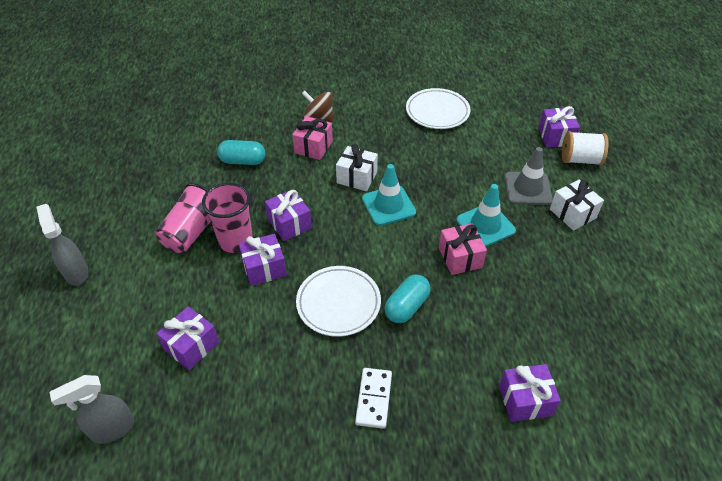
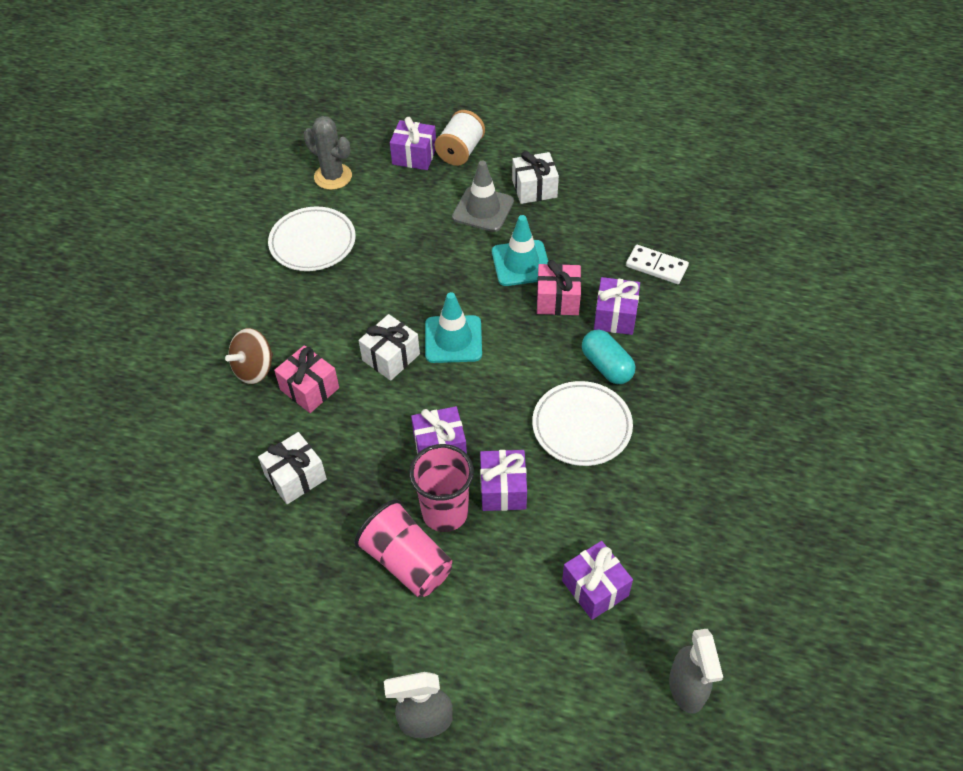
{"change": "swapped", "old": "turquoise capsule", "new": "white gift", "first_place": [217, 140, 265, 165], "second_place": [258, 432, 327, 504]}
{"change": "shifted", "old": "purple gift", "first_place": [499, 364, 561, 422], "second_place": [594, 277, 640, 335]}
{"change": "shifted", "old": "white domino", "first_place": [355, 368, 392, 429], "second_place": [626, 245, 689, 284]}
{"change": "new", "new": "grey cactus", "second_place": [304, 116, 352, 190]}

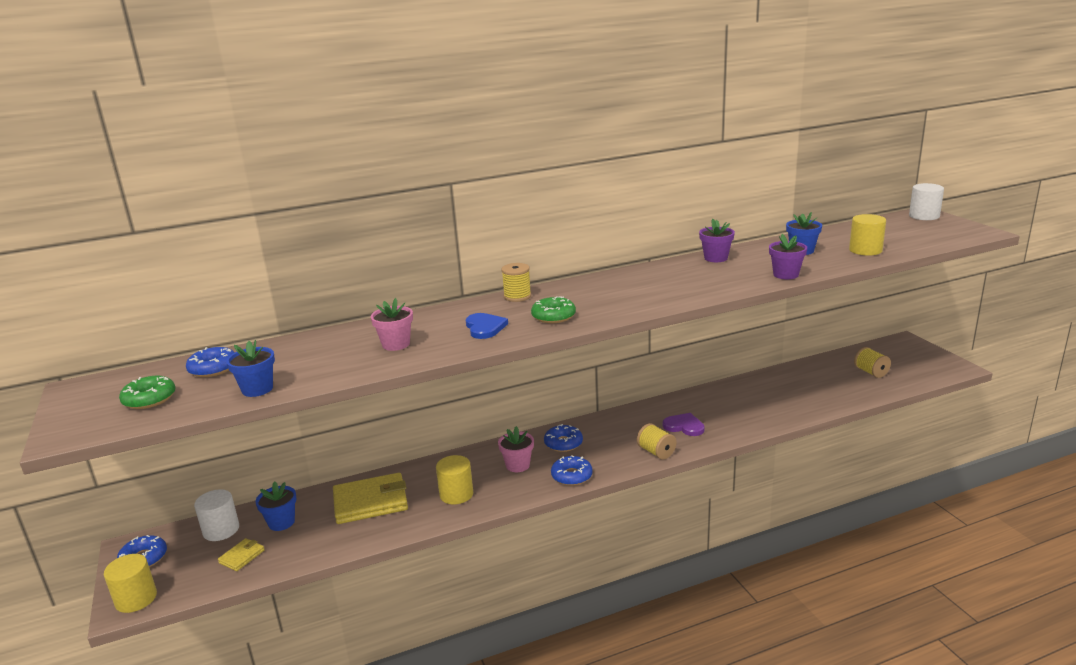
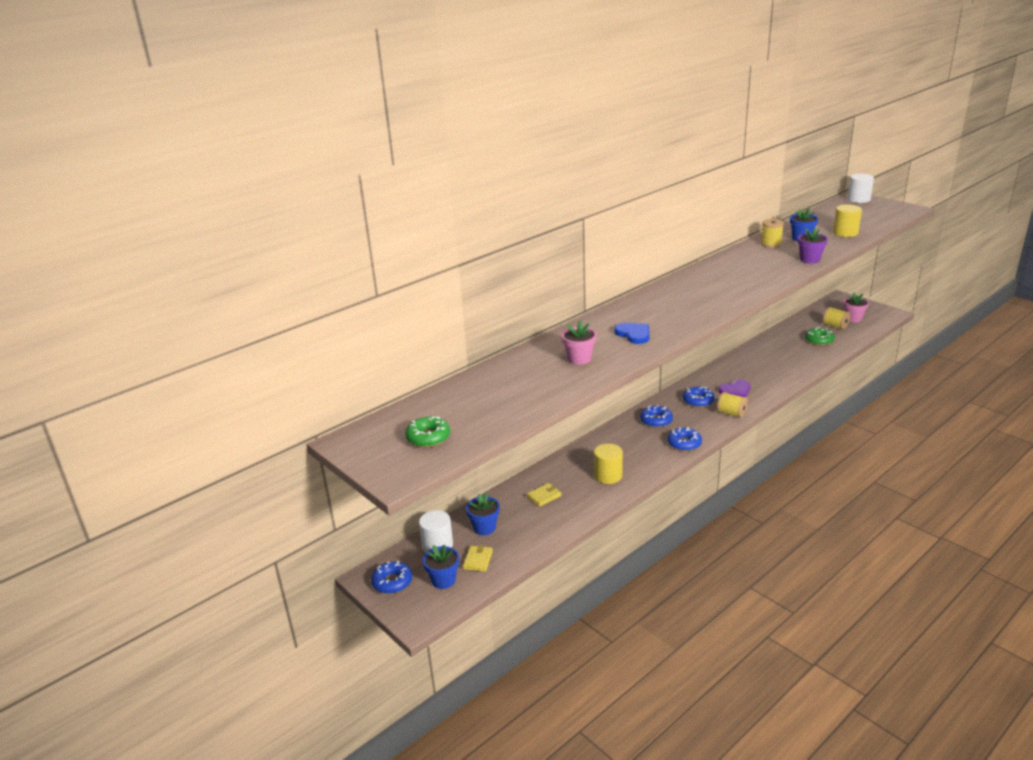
{"change": "gone", "old": "purple flower pot", "first_place": [699, 219, 735, 262]}
{"change": "shifted", "old": "yellow spool", "first_place": [501, 263, 531, 302], "second_place": [761, 219, 784, 248]}
{"change": "shifted", "old": "green donut", "first_place": [531, 296, 576, 323], "second_place": [805, 327, 835, 346]}
{"change": "shifted", "old": "blue flower pot", "first_place": [226, 340, 275, 397], "second_place": [423, 544, 459, 589]}
{"change": "shifted", "old": "blue donut", "first_place": [186, 347, 235, 377], "second_place": [683, 387, 715, 408]}
{"change": "rotated", "old": "purple heart", "first_place": [663, 413, 705, 436], "second_place": [719, 380, 750, 397], "degrees": 150}
{"change": "shifted", "old": "pink flower pot", "first_place": [498, 426, 534, 472], "second_place": [843, 292, 869, 323]}
{"change": "scaled", "old": "yellow wallet", "first_place": [333, 473, 408, 524], "second_place": [527, 483, 562, 507], "factor": 0.48}
{"change": "gone", "old": "yellow cylinder", "first_place": [104, 554, 157, 613]}

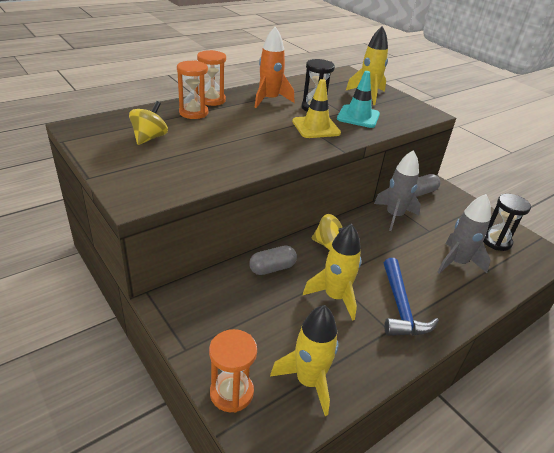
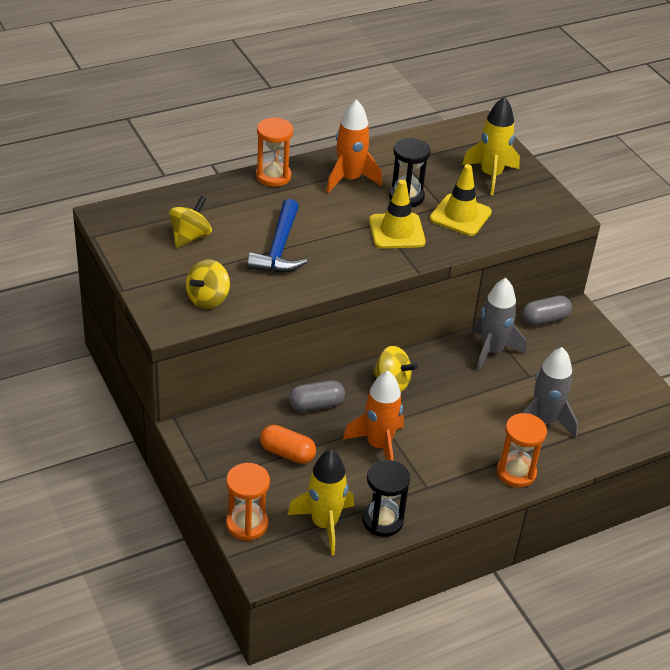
{"change": "shifted", "old": "orange hourglass", "first_place": [177, 61, 208, 119], "second_place": [497, 413, 547, 488]}
{"change": "repainted", "old": "turquoise traffic cone", "new": "yellow traffic cone", "first_place": [337, 71, 380, 128], "second_place": [430, 164, 492, 236]}
{"change": "shifted", "old": "black hourglass", "first_place": [483, 194, 531, 251], "second_place": [362, 460, 410, 537]}
{"change": "repainted", "old": "yellow rocket", "new": "orange rocket", "first_place": [303, 224, 361, 321], "second_place": [343, 371, 404, 460]}
{"change": "shifted", "old": "blue hammer", "first_place": [384, 258, 439, 336], "second_place": [247, 199, 307, 273]}
{"change": "new", "new": "yellow spinning top", "second_place": [186, 259, 230, 309]}
{"change": "new", "new": "orange capsule", "second_place": [260, 425, 316, 464]}

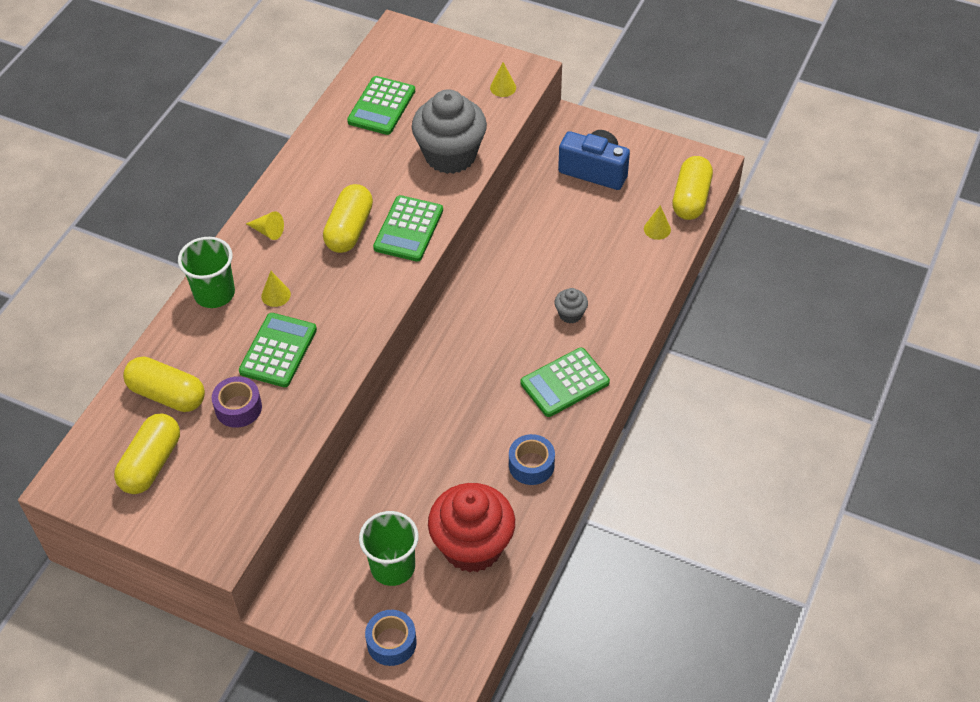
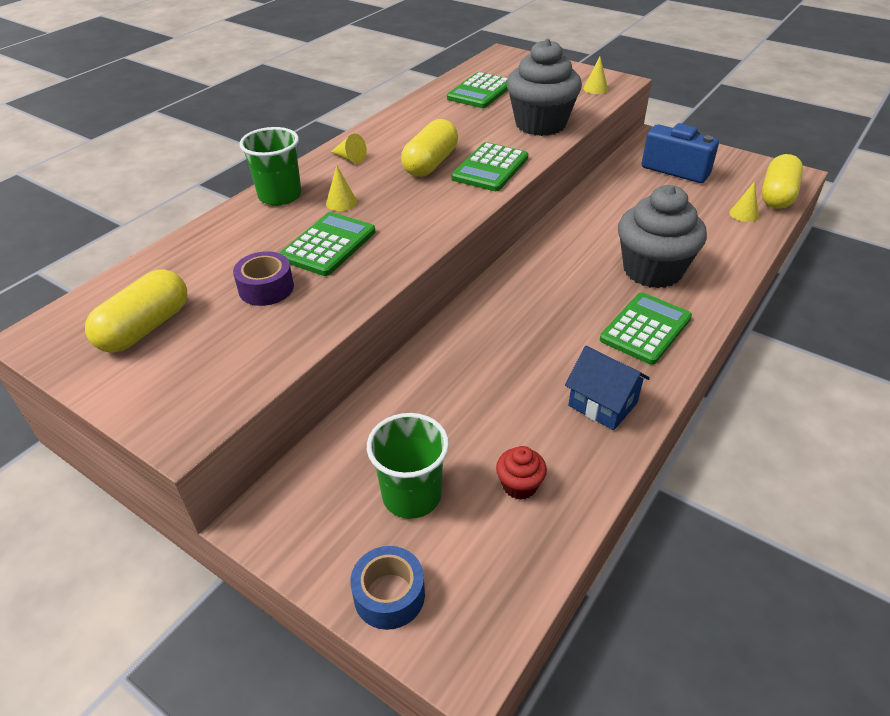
{"change": "scaled", "old": "grey cupcake", "first_place": [555, 288, 588, 323], "second_place": [618, 185, 707, 288], "factor": 2.29}
{"change": "rotated", "old": "green calculator", "first_place": [521, 348, 610, 417], "second_place": [600, 292, 692, 365], "degrees": 150}
{"change": "gone", "old": "yellow capsule", "first_place": [123, 357, 205, 412]}
{"change": "swapped", "old": "blue tape", "new": "blue house", "first_place": [509, 434, 555, 485], "second_place": [565, 346, 650, 430]}
{"change": "scaled", "old": "red cupcake", "first_place": [428, 483, 515, 573], "second_place": [496, 446, 547, 500], "factor": 0.44}

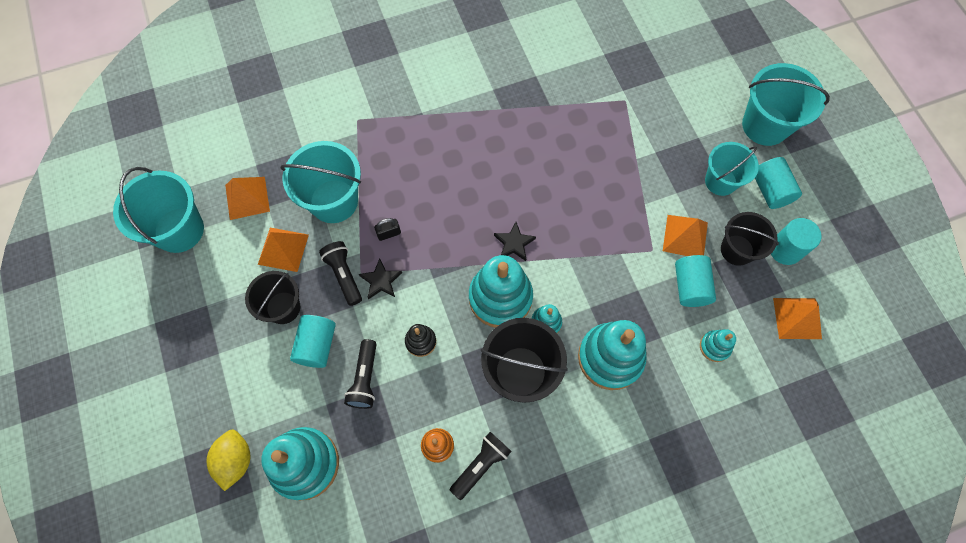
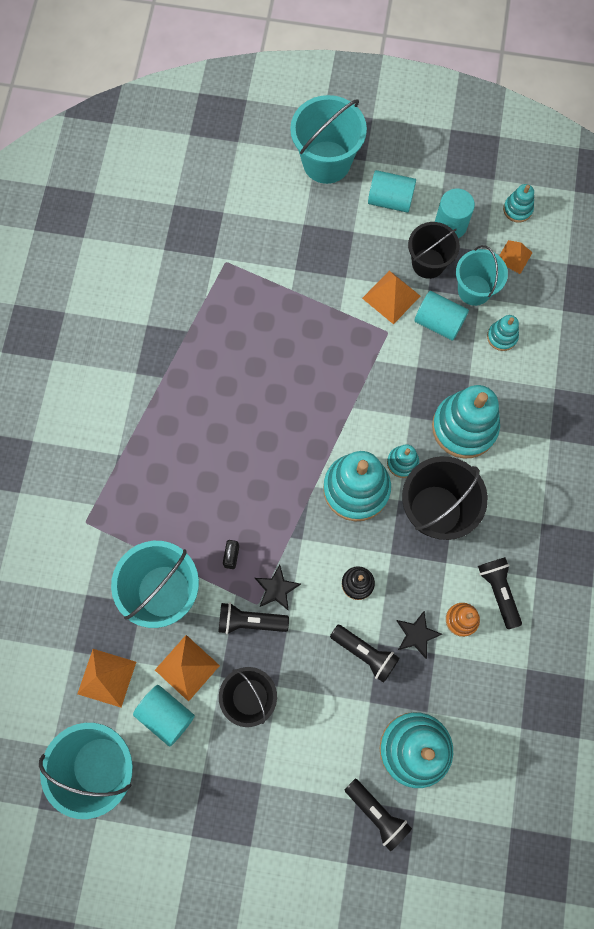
{"change": "shifted", "old": "turquoise bucket", "first_place": [705, 142, 759, 196], "second_place": [456, 245, 508, 306]}
{"change": "shifted", "old": "black star", "first_place": [494, 222, 536, 261], "second_place": [397, 611, 442, 659]}
{"change": "scaled", "old": "orange pyramid", "first_place": [773, 298, 822, 339], "second_place": [499, 240, 532, 274], "factor": 0.67}
{"change": "shifted", "old": "turquoise cylinder", "first_place": [290, 315, 336, 368], "second_place": [133, 685, 195, 746]}
{"change": "swapped", "old": "yellow lemon", "new": "black flashlight", "first_place": [206, 429, 250, 491], "second_place": [344, 779, 412, 851]}
{"change": "new", "new": "turquoise stacking toy", "second_place": [503, 184, 534, 223]}

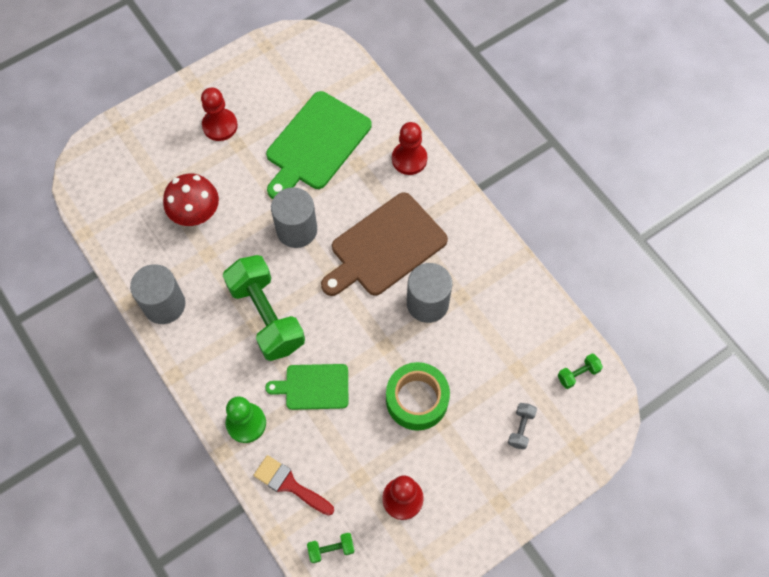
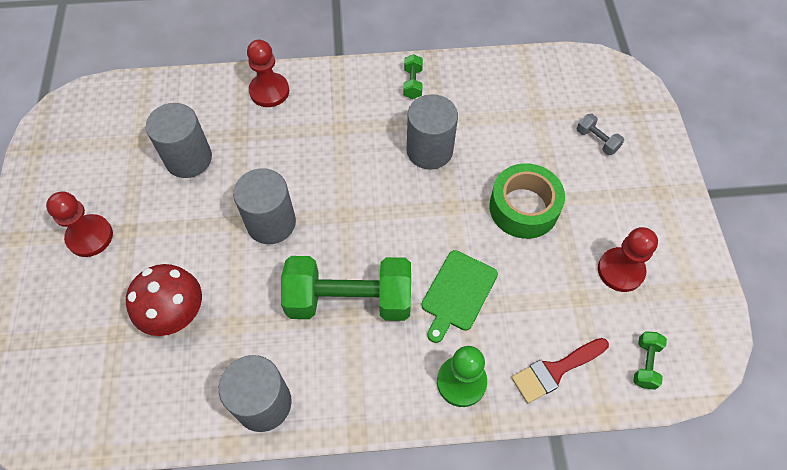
{"change": "swapped", "old": "green cutting board", "new": "grey cylinder", "first_place": [266, 91, 371, 199], "second_place": [146, 103, 212, 178]}
{"change": "gone", "old": "brown cutting board", "first_place": [321, 192, 448, 296]}
{"change": "shifted", "old": "green dumbbell", "first_place": [558, 353, 603, 389], "second_place": [403, 54, 423, 99]}

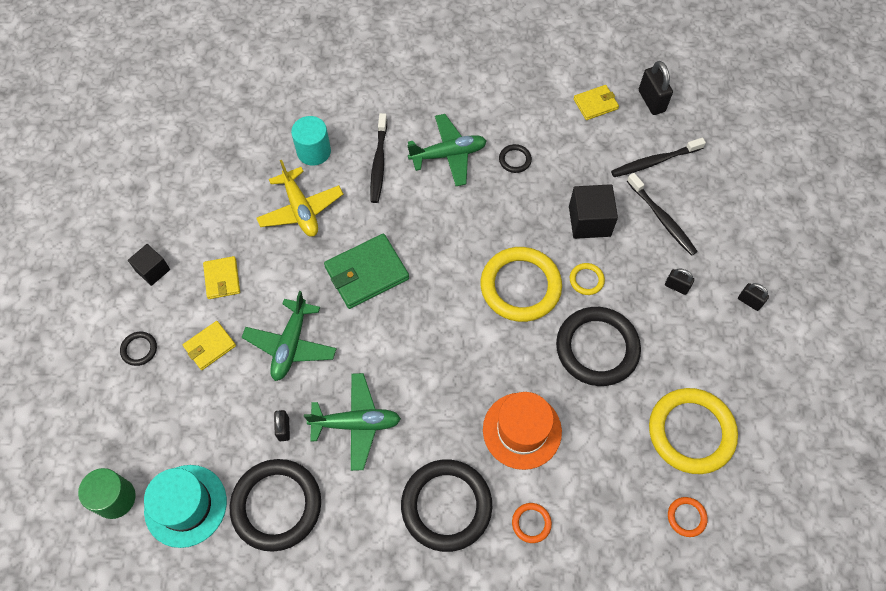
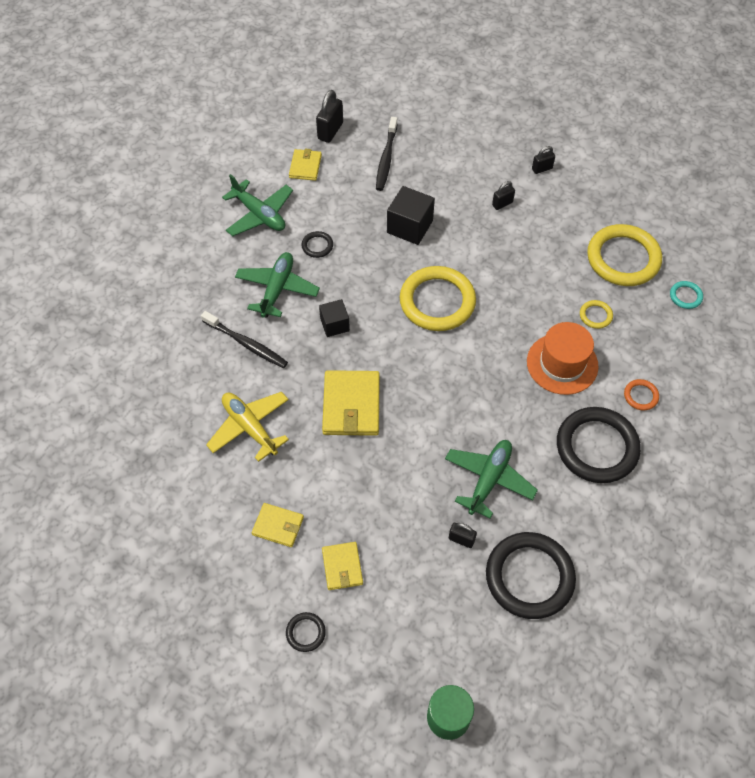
{"change": "rotated", "old": "black padlock", "first_place": [639, 61, 673, 115], "second_place": [316, 90, 343, 143], "degrees": -75}
{"change": "gone", "old": "turquoise cylinder", "first_place": [291, 116, 331, 166]}
{"change": "rotated", "old": "yellow plane", "first_place": [256, 160, 343, 237], "second_place": [206, 392, 289, 462], "degrees": -135}
{"change": "gone", "old": "black toothbrush", "first_place": [627, 173, 698, 256]}
{"change": "repainted", "old": "green wallet", "new": "yellow wallet", "first_place": [324, 234, 409, 309], "second_place": [322, 370, 380, 436]}
{"change": "shifted", "old": "black cube", "first_place": [128, 244, 170, 286], "second_place": [319, 299, 350, 337]}
{"change": "shifted", "old": "yellow ring", "first_place": [570, 263, 605, 295], "second_place": [580, 300, 613, 329]}
{"change": "shifted", "old": "green plane", "first_place": [242, 291, 337, 381], "second_place": [222, 174, 293, 236]}
{"change": "gone", "old": "black ring", "first_place": [556, 307, 641, 386]}
{"change": "gone", "old": "turquoise hat", "first_place": [144, 465, 227, 548]}
{"change": "repainted", "old": "orange ring", "new": "turquoise ring", "first_place": [668, 497, 708, 537], "second_place": [670, 281, 703, 309]}

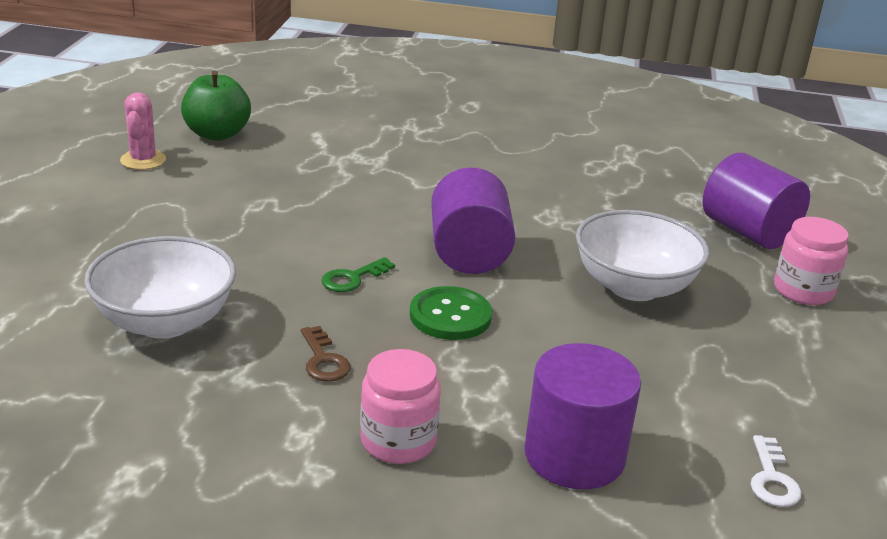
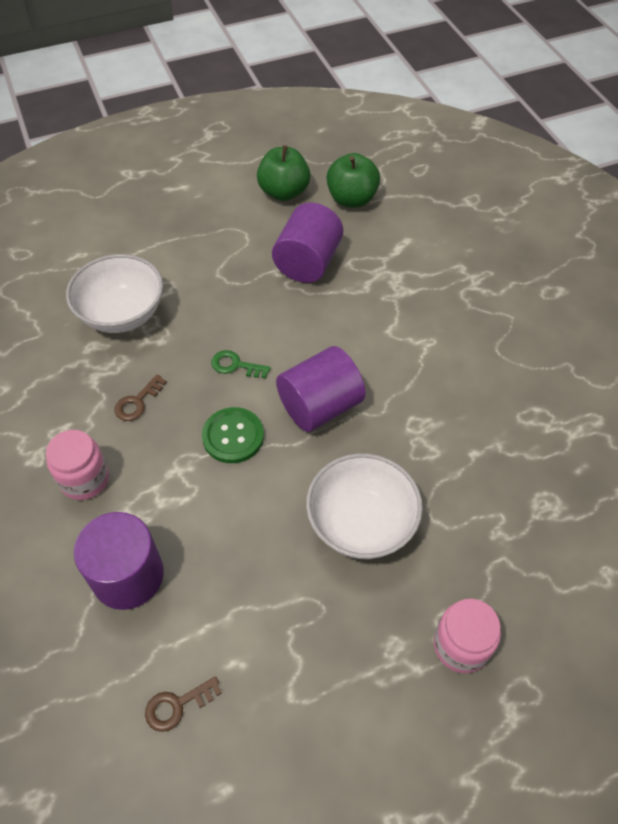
{"change": "swapped", "old": "pink cactus", "new": "green apple", "first_place": [120, 92, 166, 170], "second_place": [257, 145, 310, 201]}
{"change": "shifted", "old": "purple cylinder", "first_place": [702, 153, 810, 249], "second_place": [272, 202, 343, 283]}
{"change": "repainted", "old": "white key", "new": "brown key", "first_place": [751, 435, 802, 507], "second_place": [145, 676, 222, 732]}

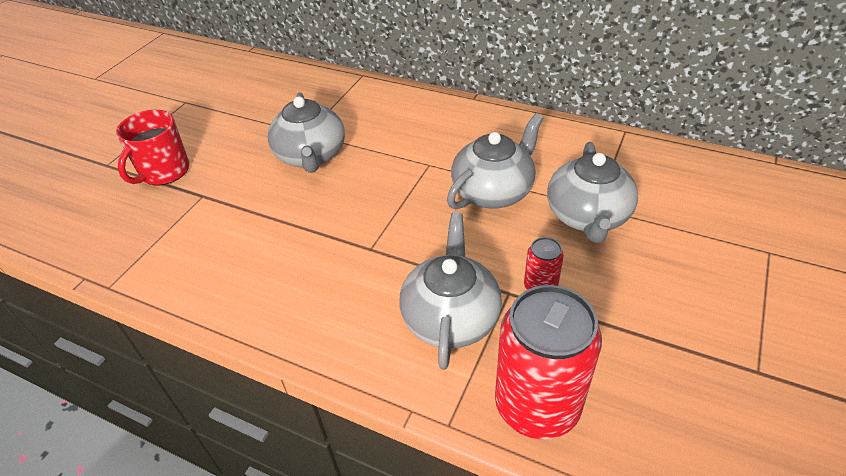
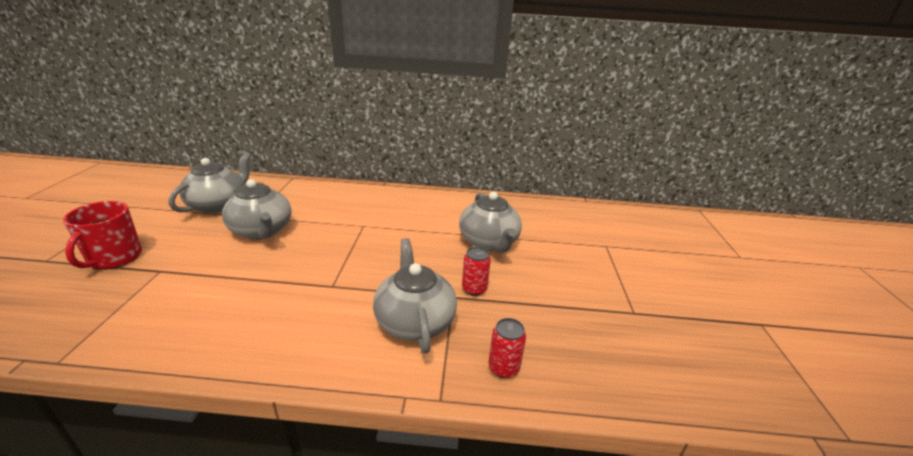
{"change": "shifted", "old": "grey teapot", "first_place": [447, 113, 543, 209], "second_place": [169, 152, 251, 214]}
{"change": "scaled", "old": "red can", "first_place": [495, 285, 602, 439], "second_place": [489, 318, 526, 378], "factor": 0.46}

